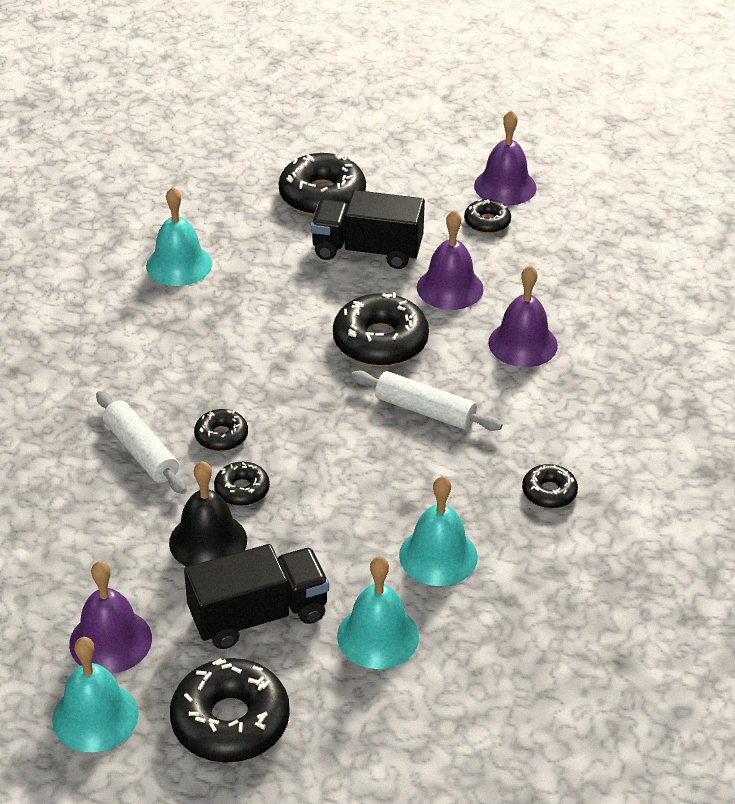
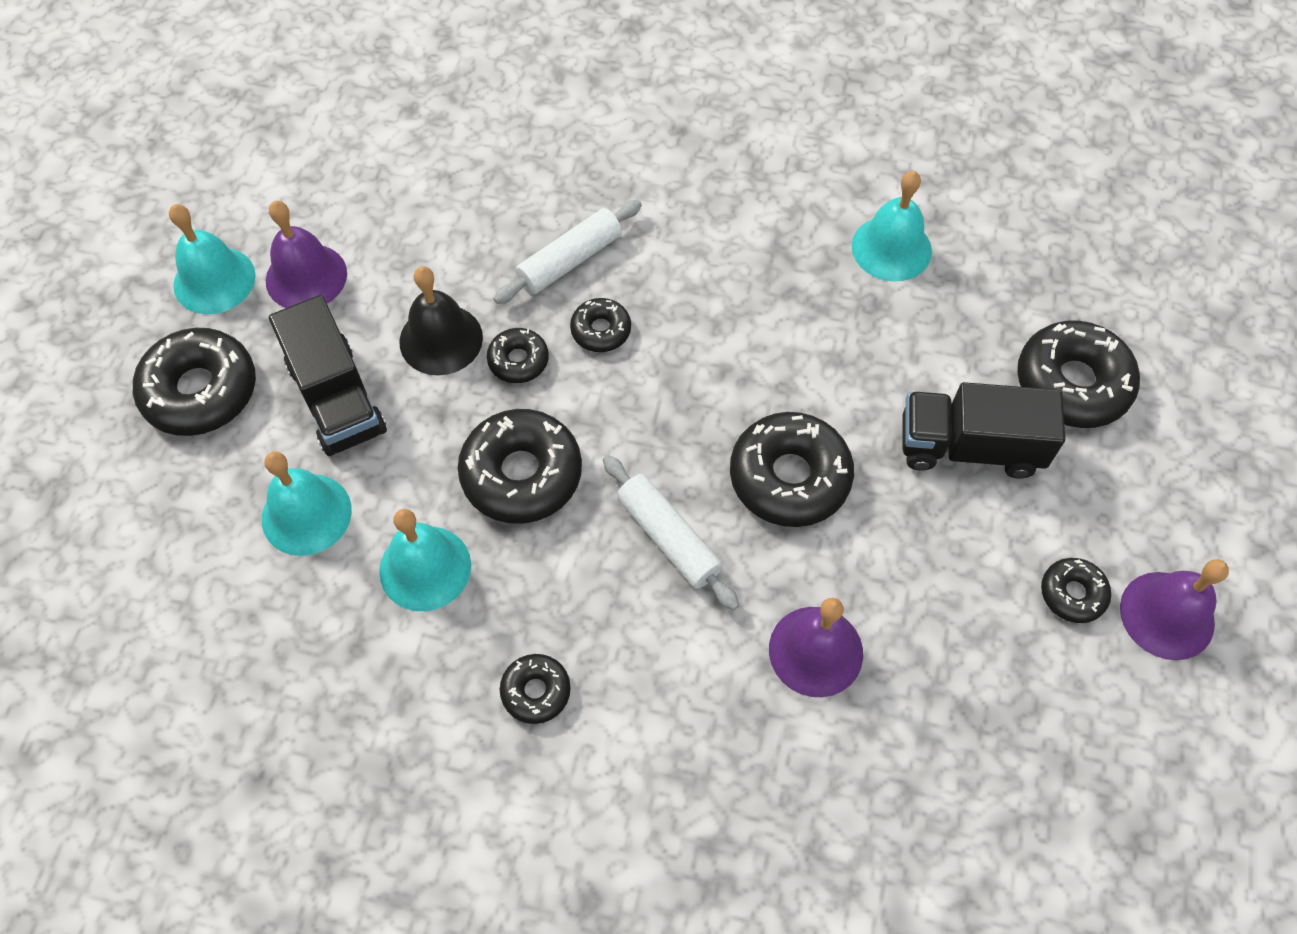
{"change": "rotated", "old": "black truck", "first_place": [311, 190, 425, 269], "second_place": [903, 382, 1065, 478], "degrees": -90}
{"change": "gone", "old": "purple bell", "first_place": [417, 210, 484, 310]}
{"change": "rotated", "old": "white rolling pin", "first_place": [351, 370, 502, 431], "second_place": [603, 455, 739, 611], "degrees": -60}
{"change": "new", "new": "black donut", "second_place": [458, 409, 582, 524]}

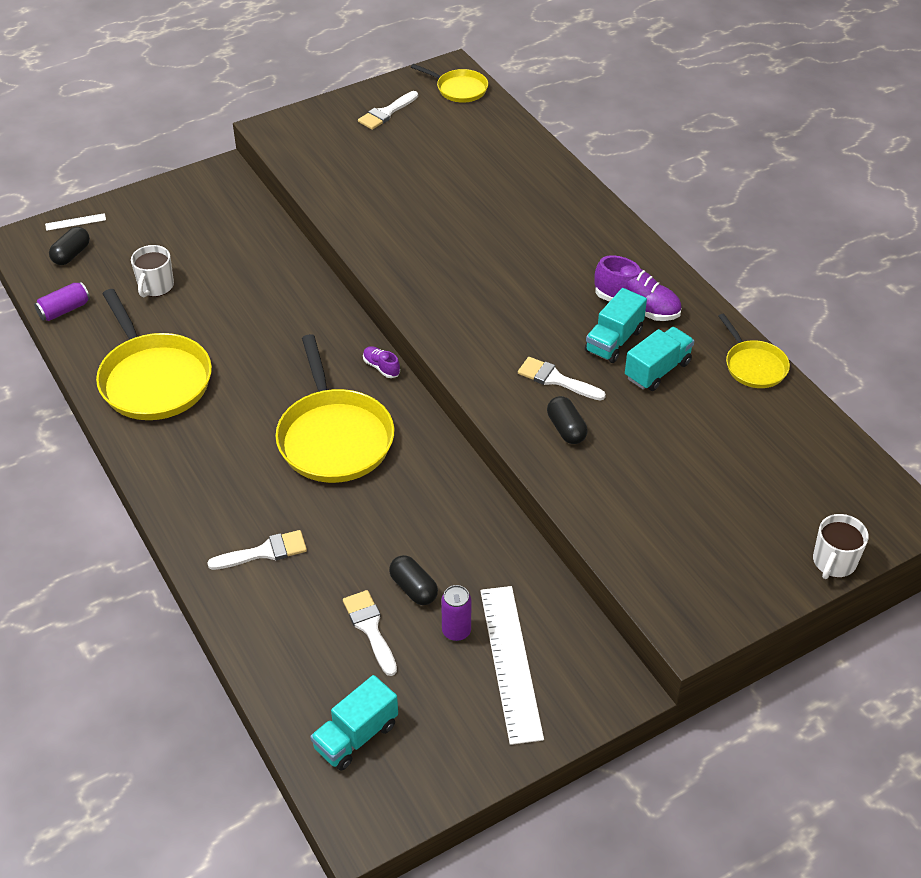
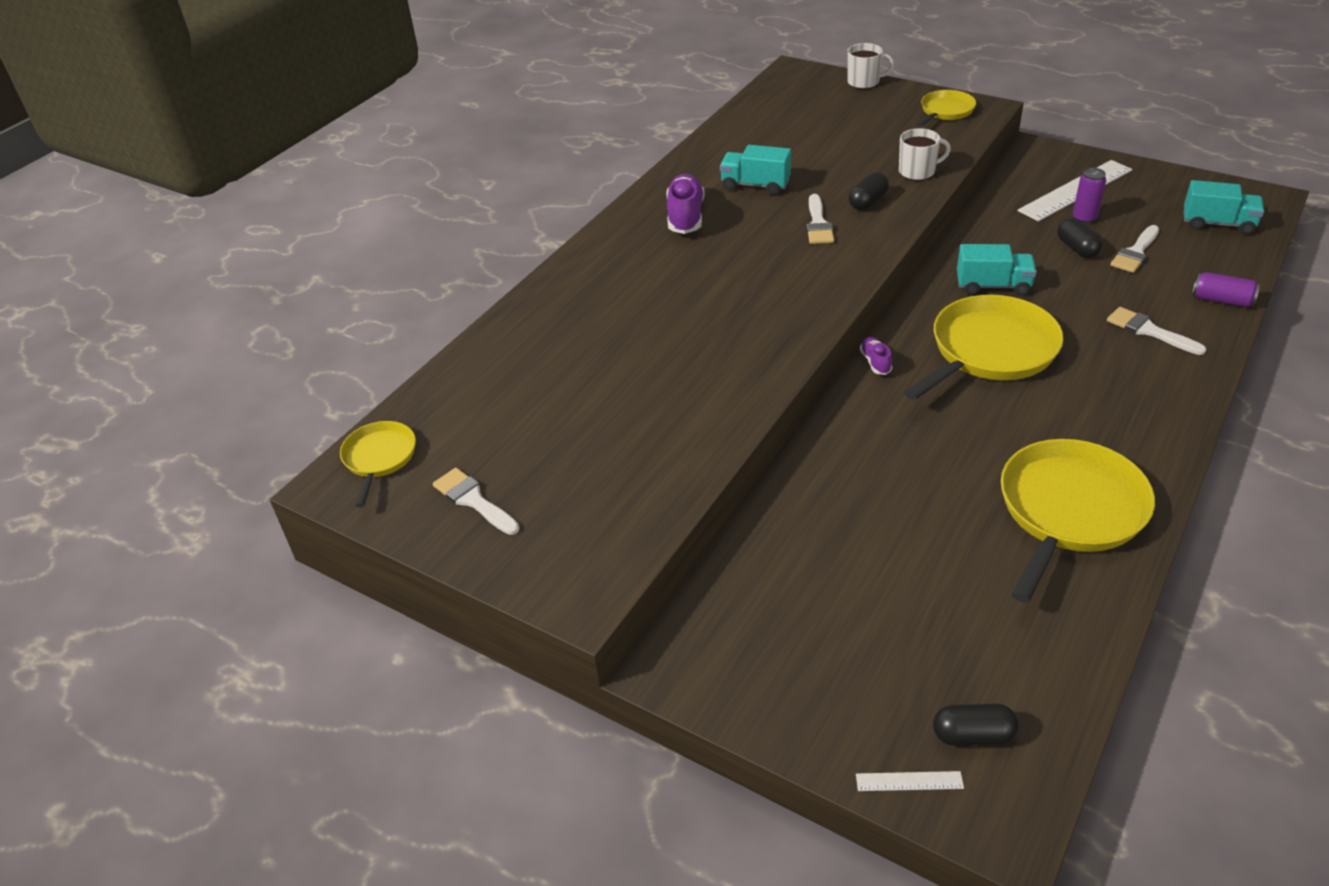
{"change": "rotated", "old": "white brush", "first_place": [358, 91, 418, 130], "second_place": [433, 468, 520, 535], "degrees": -150}
{"change": "rotated", "old": "white ruler", "first_place": [45, 213, 106, 231], "second_place": [856, 771, 964, 791], "degrees": -45}
{"change": "shifted", "old": "white mug", "first_place": [131, 245, 174, 297], "second_place": [899, 128, 951, 181]}
{"change": "shifted", "old": "purple can", "first_place": [34, 282, 90, 321], "second_place": [1192, 272, 1260, 307]}
{"change": "shifted", "old": "turquoise truck", "first_place": [585, 288, 647, 363], "second_place": [957, 244, 1037, 296]}
{"change": "shifted", "old": "yellow pan", "first_place": [718, 314, 790, 388], "second_place": [917, 90, 976, 126]}
{"change": "rotated", "old": "purple shoe", "first_place": [363, 346, 400, 378], "second_place": [860, 337, 893, 375], "degrees": 150}
{"change": "rotated", "old": "black capsule", "first_place": [389, 555, 438, 605], "second_place": [1057, 218, 1102, 258], "degrees": -45}

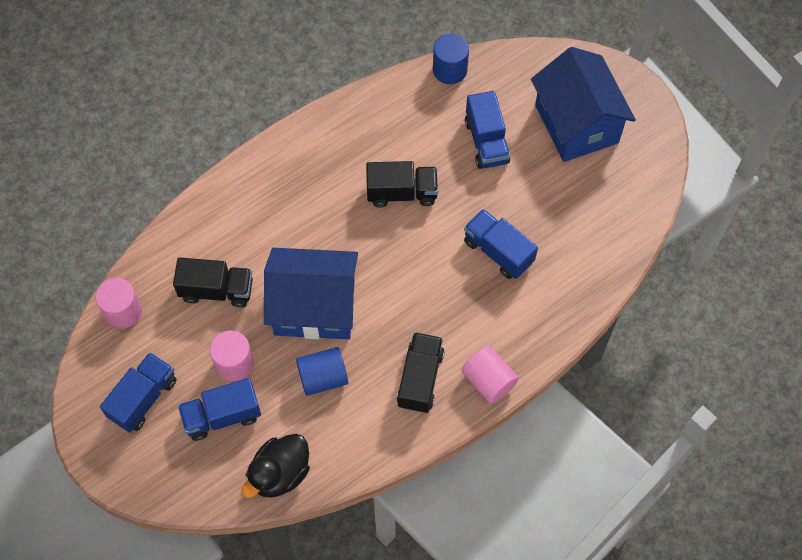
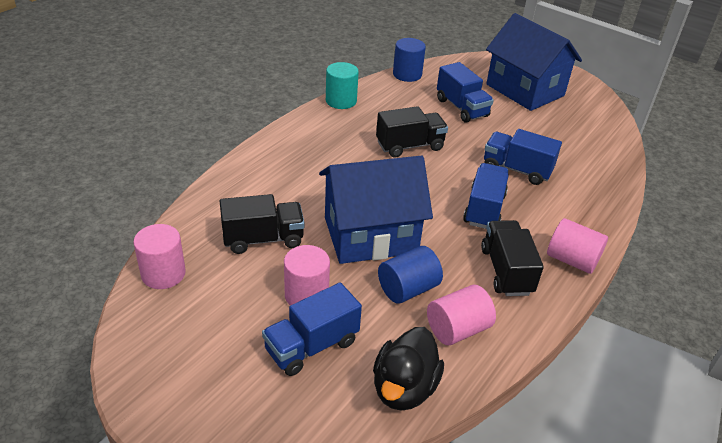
{"change": "shifted", "old": "blue truck", "first_place": [100, 352, 176, 433], "second_place": [463, 163, 509, 229]}
{"change": "new", "new": "turquoise cylinder", "second_place": [326, 62, 359, 109]}
{"change": "new", "new": "pink cylinder", "second_place": [427, 285, 496, 345]}

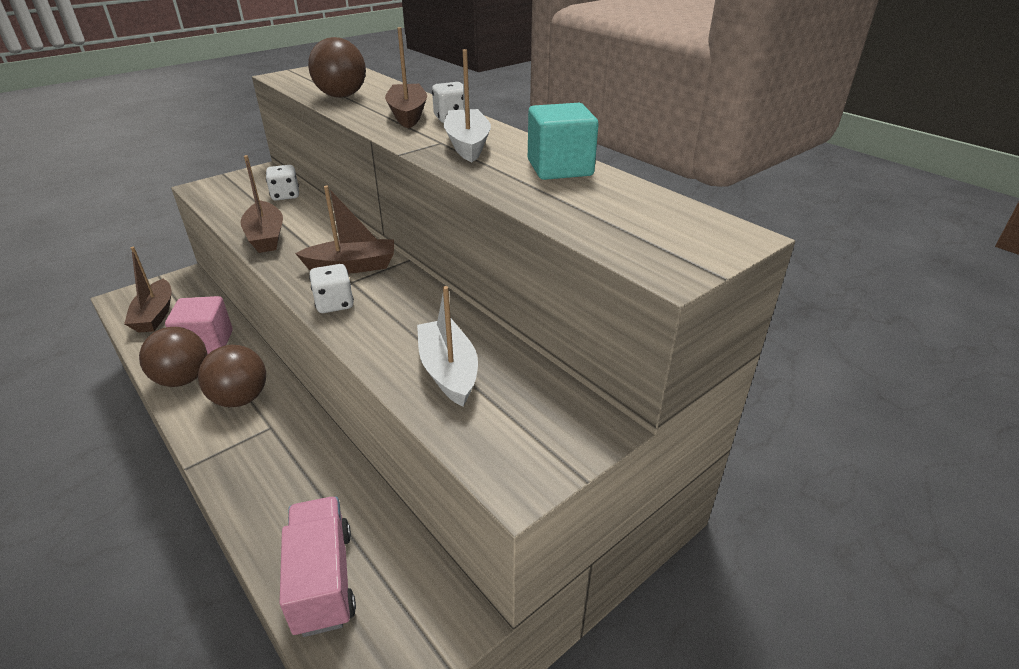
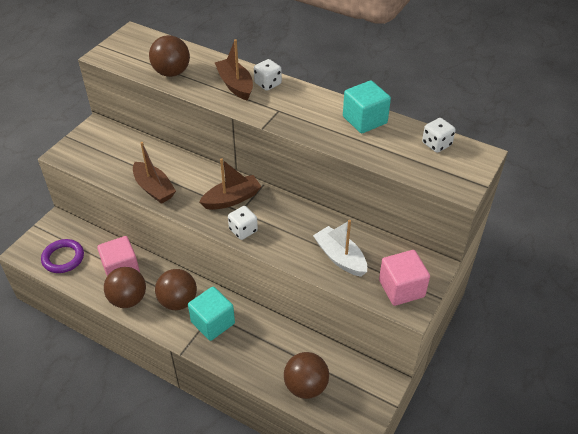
{"change": "gone", "old": "white boat", "first_place": [444, 49, 491, 162]}
{"change": "shifted", "old": "white dice", "first_place": [266, 165, 299, 200], "second_place": [422, 118, 456, 153]}
{"change": "swapped", "old": "brown boat", "new": "purple ring", "first_place": [124, 247, 171, 333], "second_place": [41, 239, 84, 273]}
{"change": "swapped", "old": "pink truck", "new": "brown ball", "first_place": [279, 496, 356, 637], "second_place": [284, 352, 329, 399]}
{"change": "new", "new": "pink cube", "second_place": [379, 250, 430, 306]}
{"change": "new", "new": "turquoise cube", "second_place": [188, 287, 235, 341]}

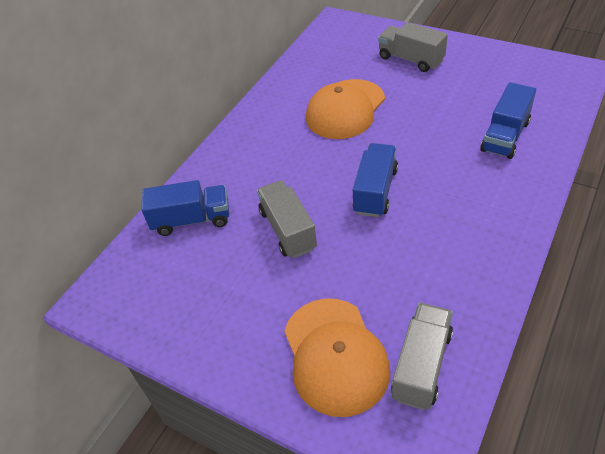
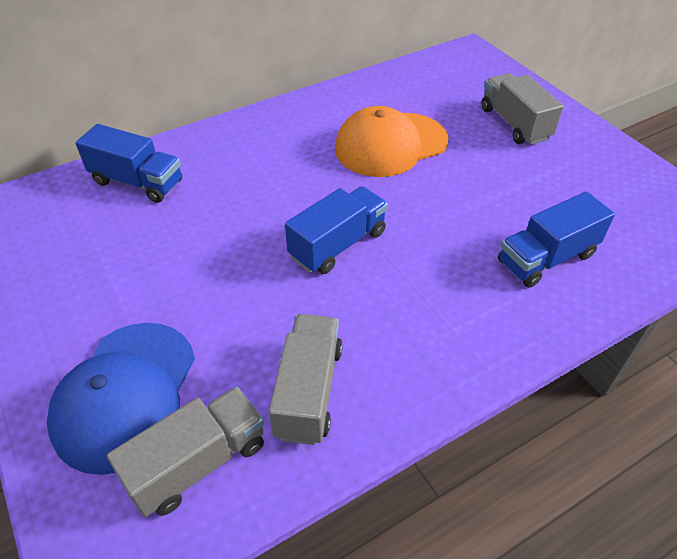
{"change": "shifted", "old": "grey truck", "first_place": [257, 180, 317, 258], "second_place": [269, 314, 343, 445]}
{"change": "repainted", "old": "orange cap", "new": "blue cap", "first_place": [284, 298, 390, 417], "second_place": [47, 323, 195, 475]}

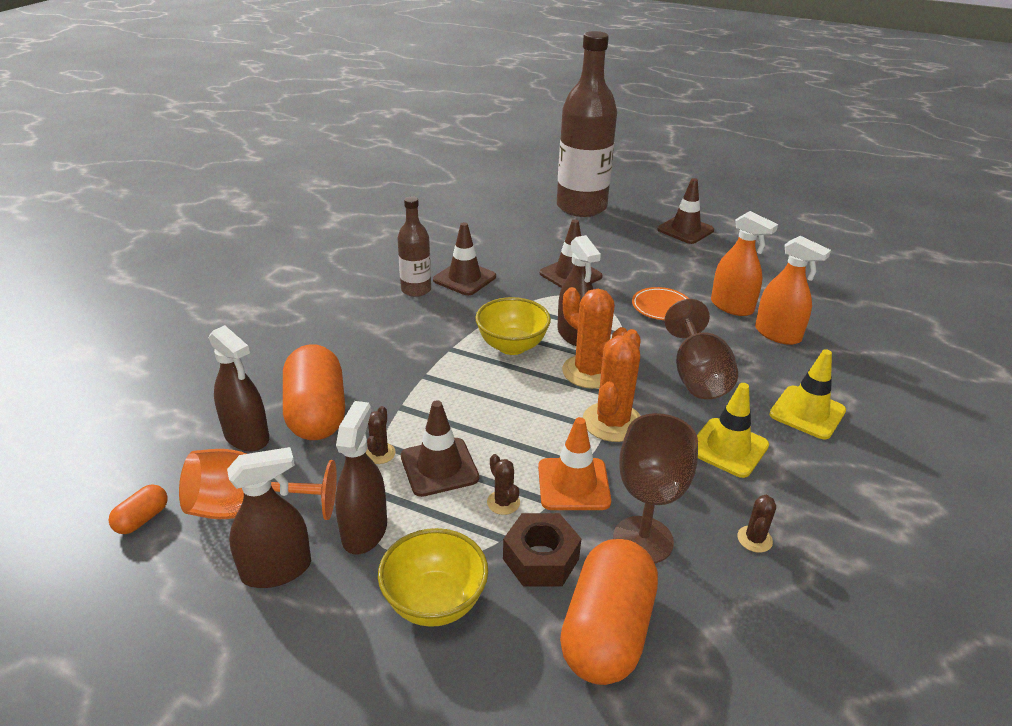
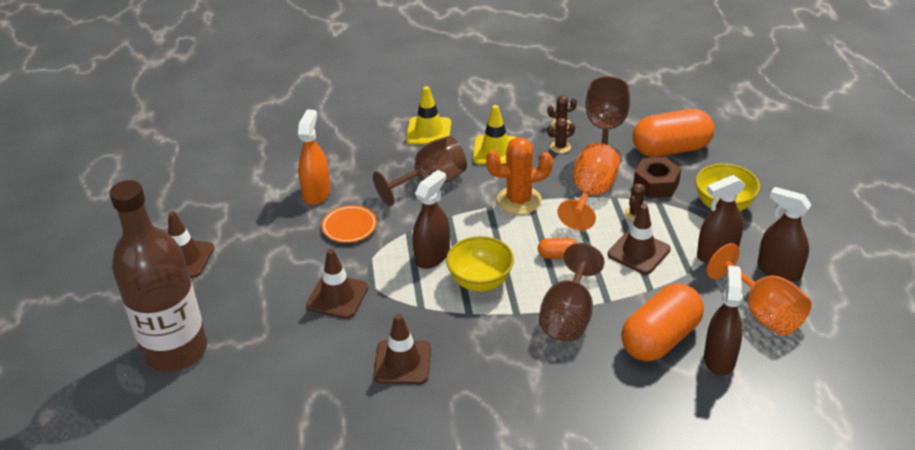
{"change": "gone", "old": "brown bottle", "first_place": [397, 196, 431, 297]}
{"change": "gone", "old": "orange spray bottle", "first_place": [755, 236, 831, 345]}
{"change": "gone", "old": "orange cactus", "first_place": [562, 287, 627, 389]}
{"change": "shifted", "old": "brown cactus", "first_place": [365, 406, 396, 464], "second_place": [547, 118, 575, 153]}
{"change": "swapped", "old": "orange traffic cone", "new": "orange goblet", "first_place": [538, 417, 611, 510], "second_place": [557, 143, 620, 230]}
{"change": "shifted", "old": "orange capsule", "first_place": [109, 485, 168, 534], "second_place": [538, 238, 577, 259]}
{"change": "new", "new": "brown goblet", "second_place": [539, 243, 605, 341]}

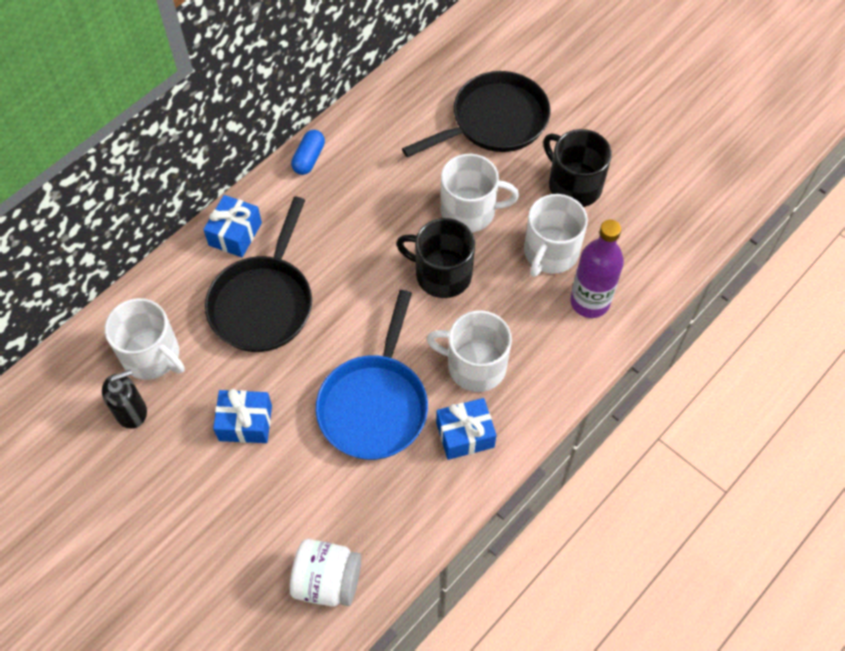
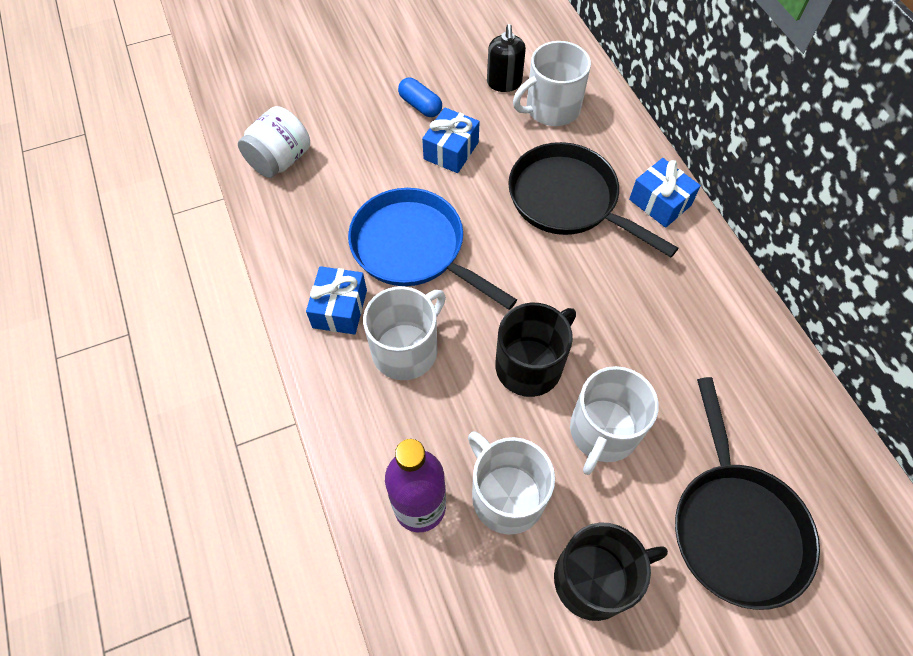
{"change": "shifted", "old": "blue capsule", "first_place": [291, 130, 325, 175], "second_place": [398, 78, 442, 117]}

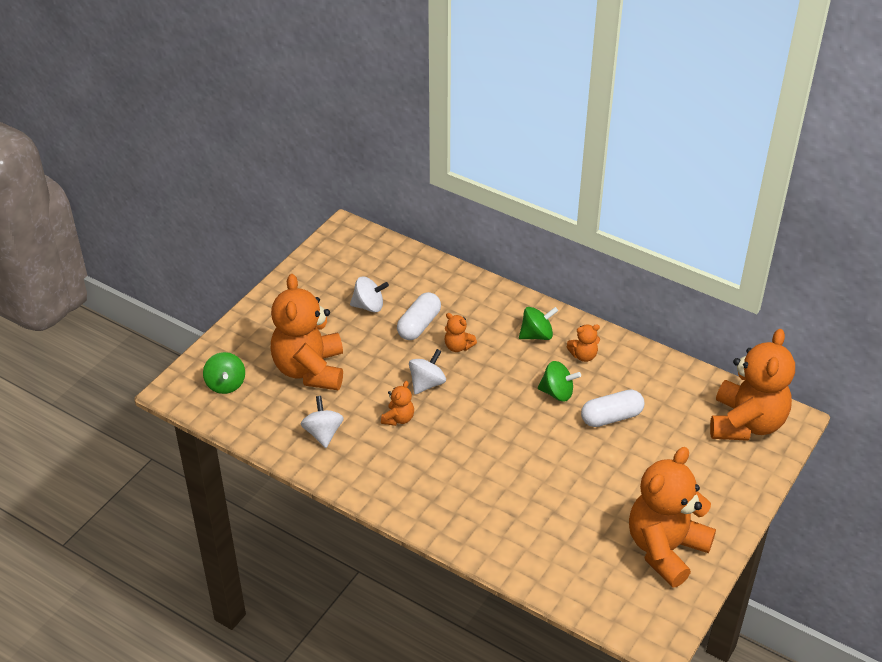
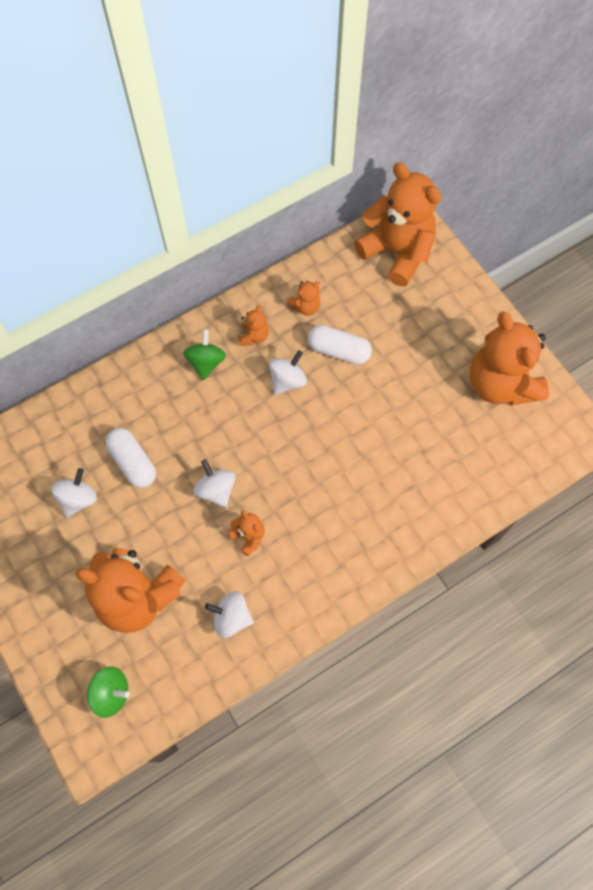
{"change": "shifted", "old": "orange teddy bear", "first_place": [444, 313, 477, 352], "second_place": [287, 281, 321, 316]}
{"change": "repainted", "old": "green spinning top", "new": "white spinning top", "first_place": [538, 361, 581, 402], "second_place": [269, 350, 307, 395]}
{"change": "rotated", "old": "white capsule", "first_place": [581, 390, 644, 427], "second_place": [308, 325, 372, 364], "degrees": -75}

